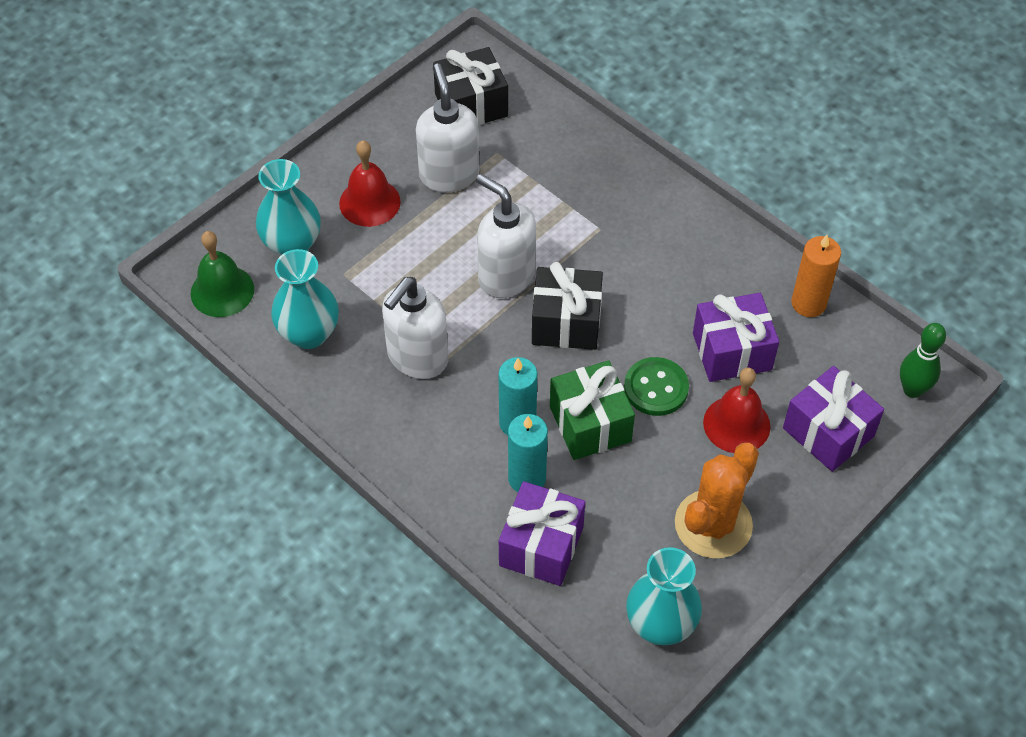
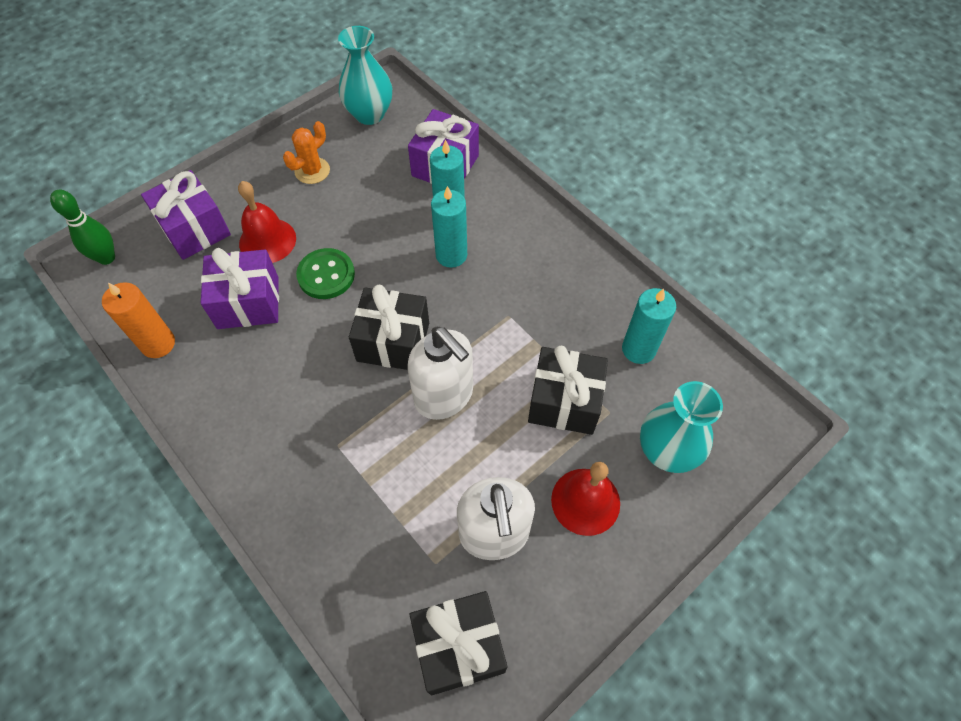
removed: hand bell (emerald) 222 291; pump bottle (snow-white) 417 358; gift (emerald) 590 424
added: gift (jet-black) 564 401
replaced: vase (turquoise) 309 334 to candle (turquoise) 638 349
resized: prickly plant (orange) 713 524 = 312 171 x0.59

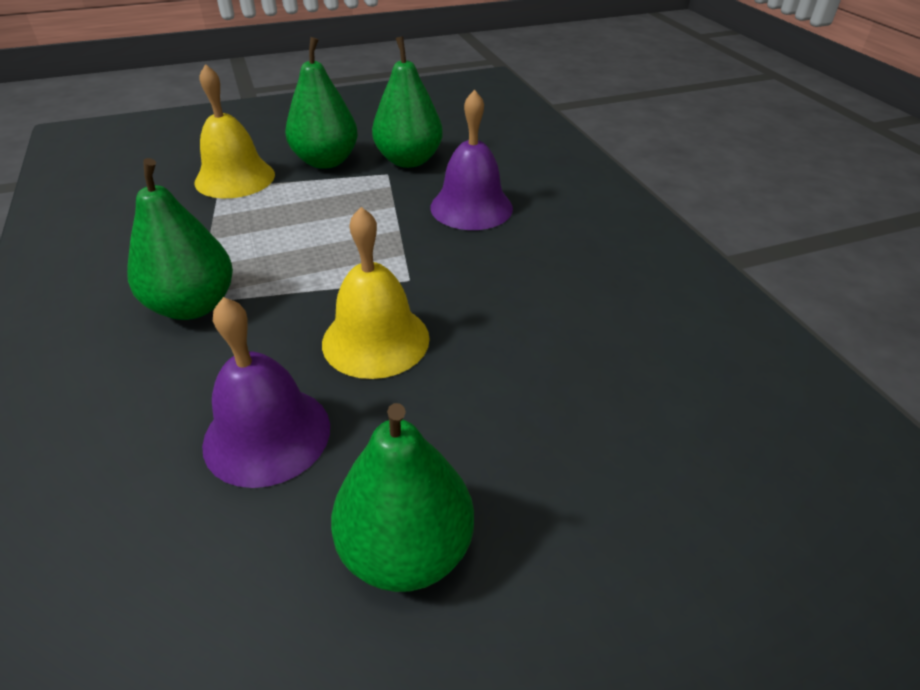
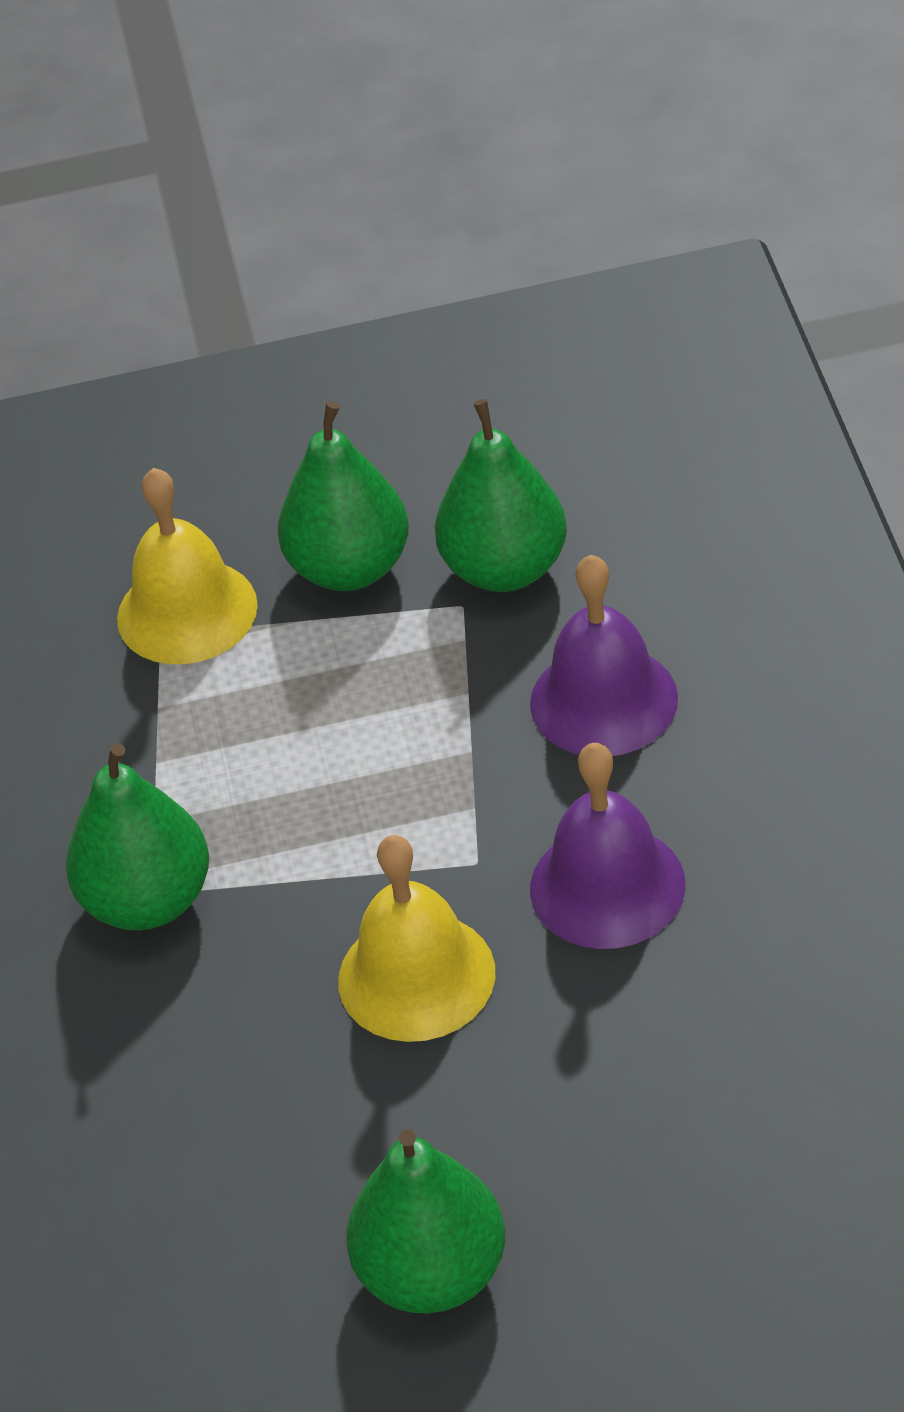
moved: hand bell (purple) 267 434 to 607 886

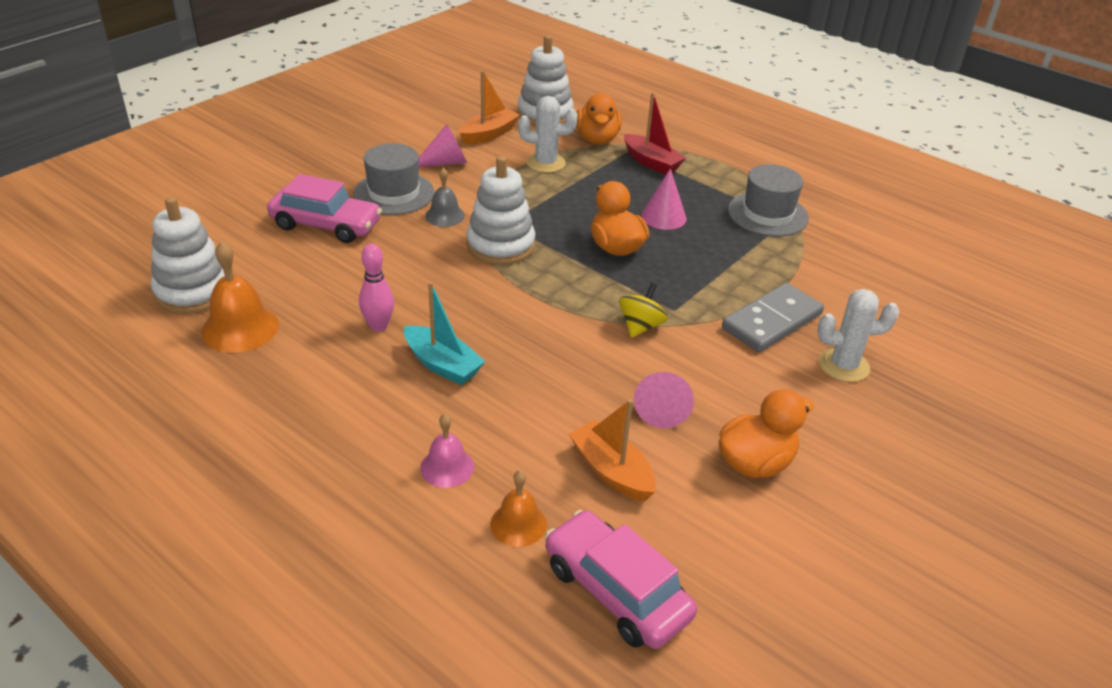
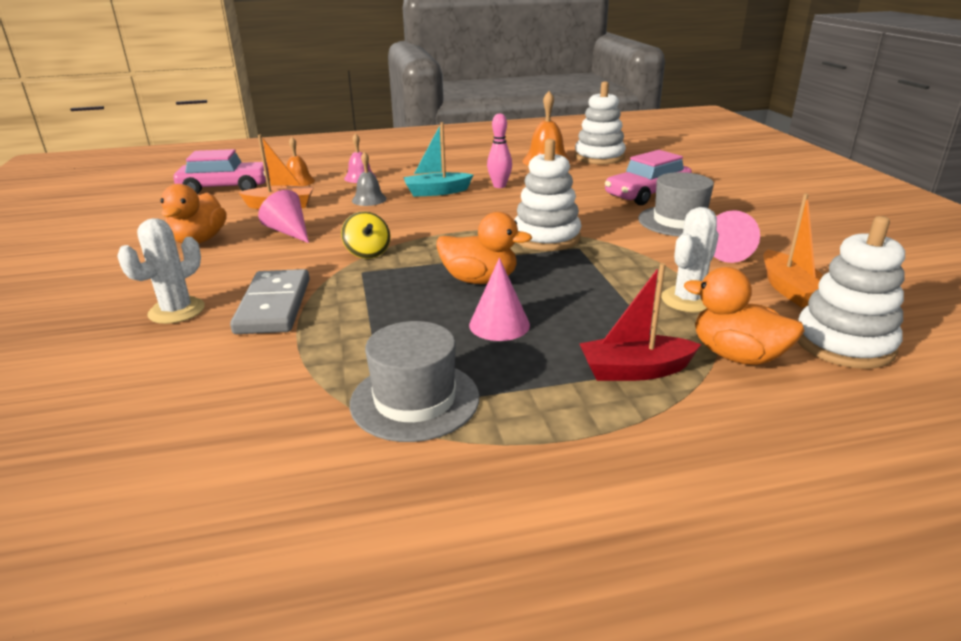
moved: hand bell (grey) 445 215 to 369 199

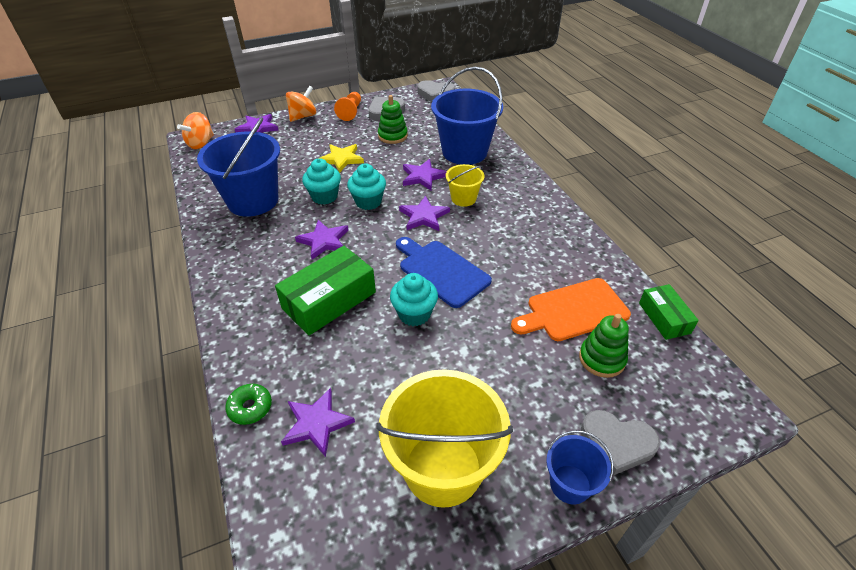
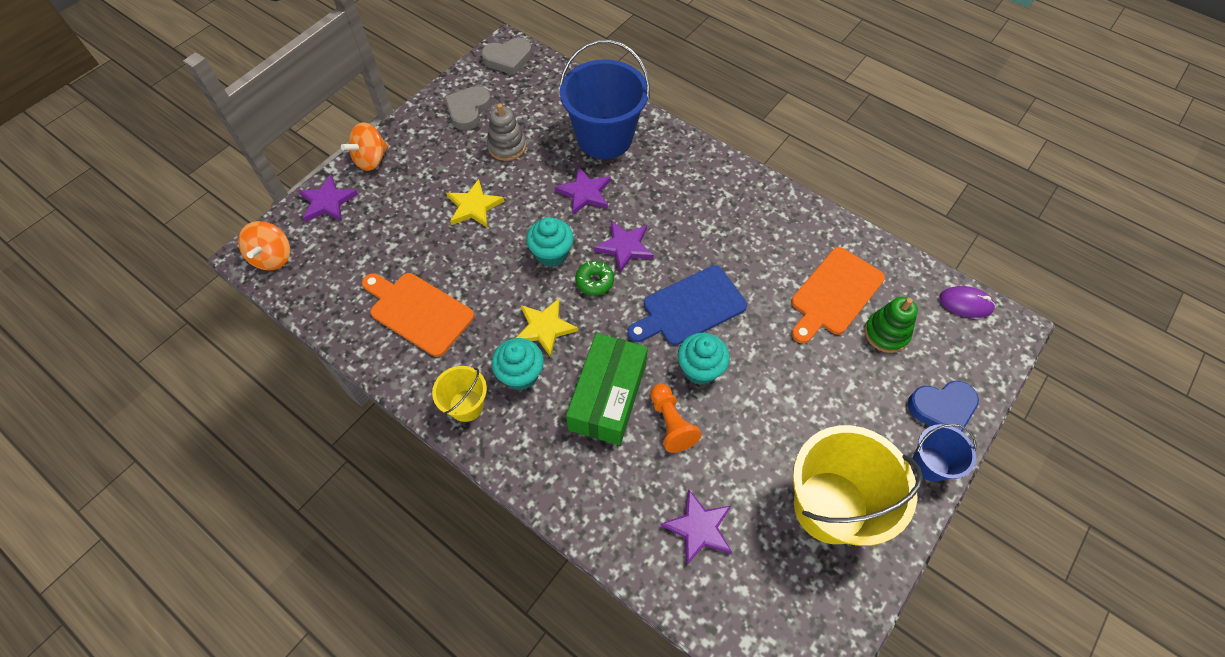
removed: package (emerald) 664 318
added: PC mouse (purple) 965 303
moved: pawn (orange) 350 112 to 671 423; cupcake (turquoise) 324 196 to 521 374; sand bucket (golden) 463 198 to 466 405; donut (emerald) 250 407 to 595 281
replaced: sand bucket (blue) 253 200 to bread board (orange) 418 312
recoloured: ring stacker (emerald) 392 136 to ring stacker (grey) 507 146; five-pointed star (purple) 324 241 to five-pointed star (golden) 544 328; love heart (grey) 617 443 to love heart (blue) 942 408
turned: toy top (orange) 303 116 = 371 159 150 degrees counterclockwise; bread board (blue) 441 271 = 690 307 45 degrees counterclockwise

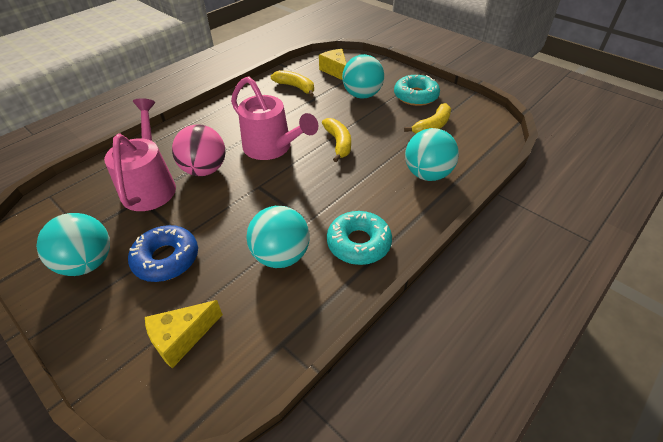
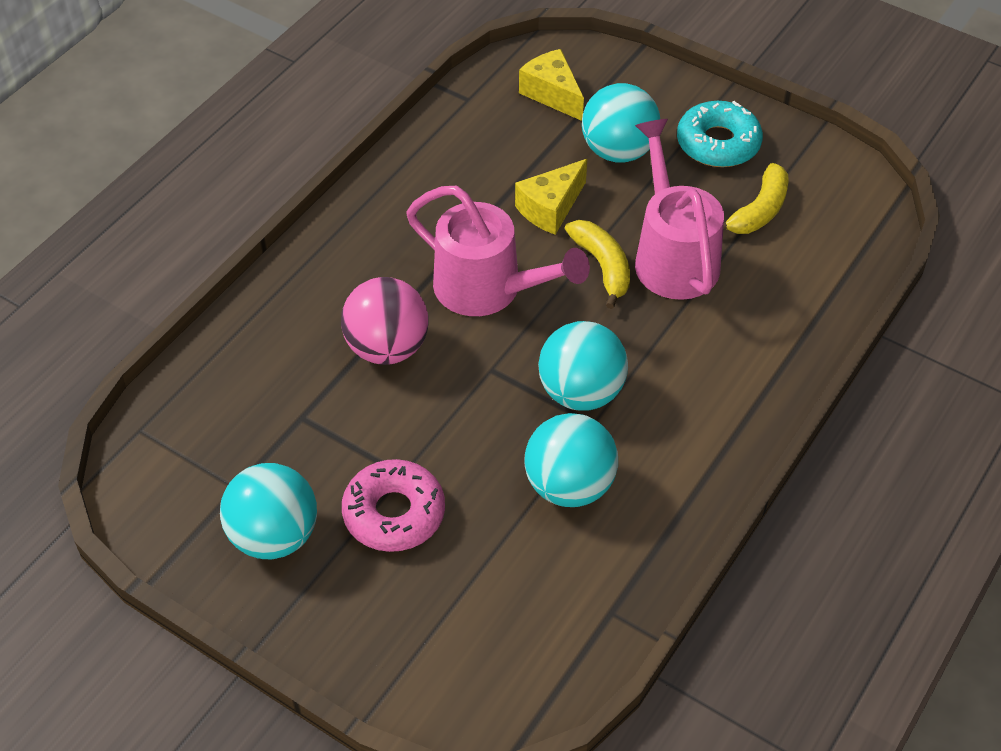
removed: banana fruit (golden) 296 87; donut (turquoise) 358 243
moved: watering pot (rosy) 150 185 to 672 255; sphere (turquoise) 427 174 to 581 392; piece of cheese (golden) 182 338 to 550 208
recoloured: donut (blue) 166 259 to donut (rosy) 394 513

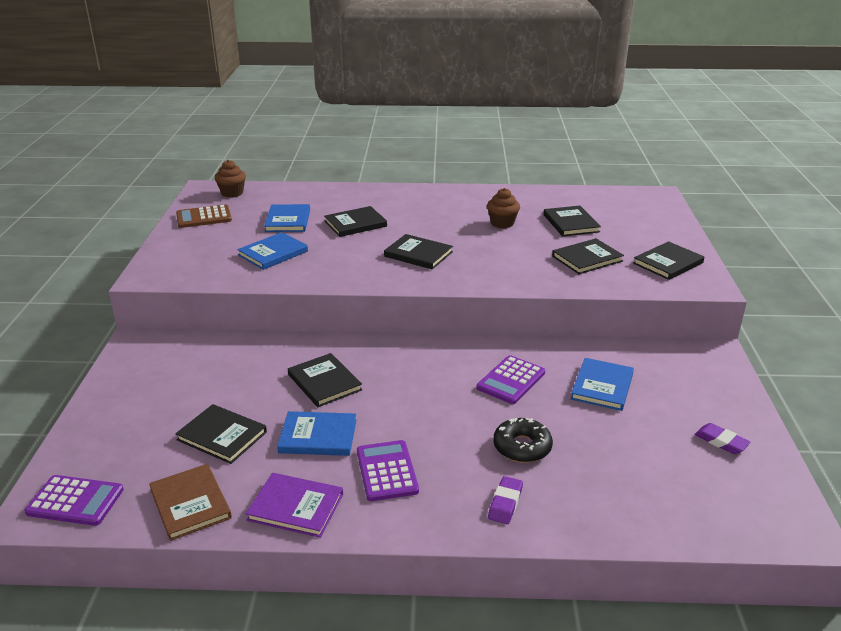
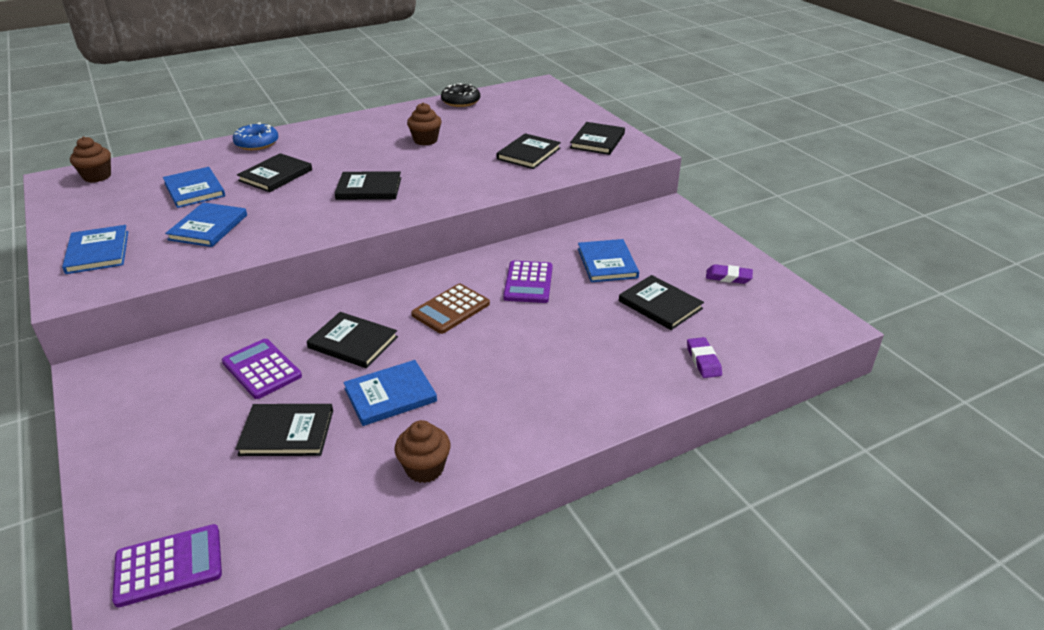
removed: book (dark brown) 190 504
added: donut (blue) 257 143; book (blue) 98 252
moved: pocket calculator (dark brown) 204 217 to 451 309; book (jet-black) 570 223 to 660 305; donut (jet-black) 522 447 to 460 101; pocket calculator (purple) 387 471 to 261 369; gum eraser (purple) 505 503 to 703 360
replaced: book (purple) 296 507 to cupcake (dark brown) 425 468

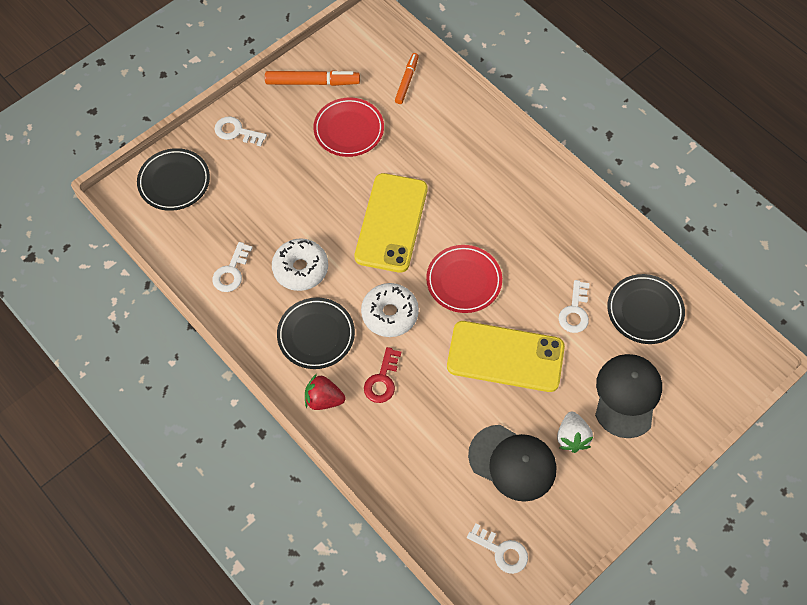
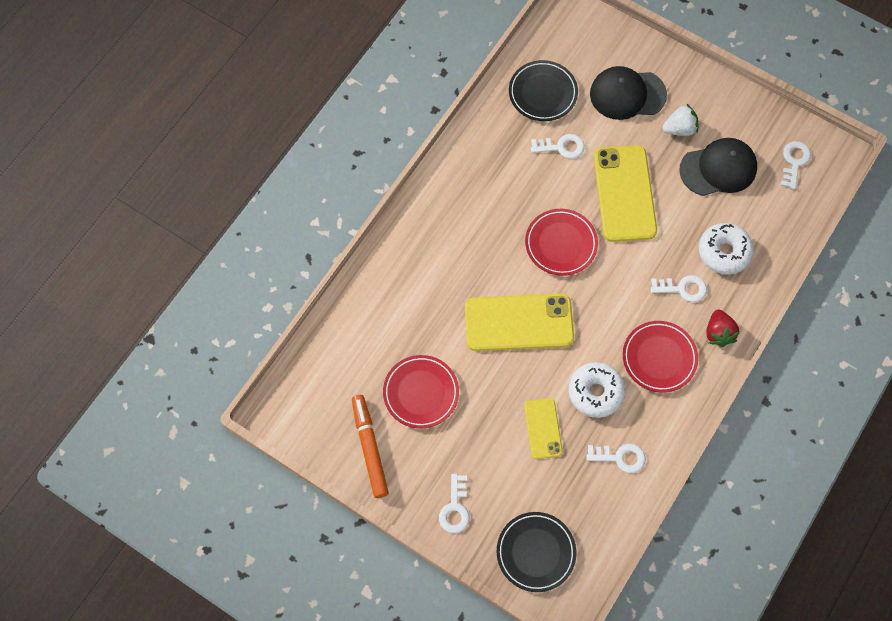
removed: marker pen (orange) 407 81
added: phone (golden) 543 428
moved: donut (snow-white) 390 314 to 724 252
recoloured: dinner plate (jet-black) 316 335 to dinner plate (red) 659 358; door key (red) 382 380 to door key (snow-white) 682 288
turned: cap (jet-black) 512 463 = 718 169 60 degrees clockwise

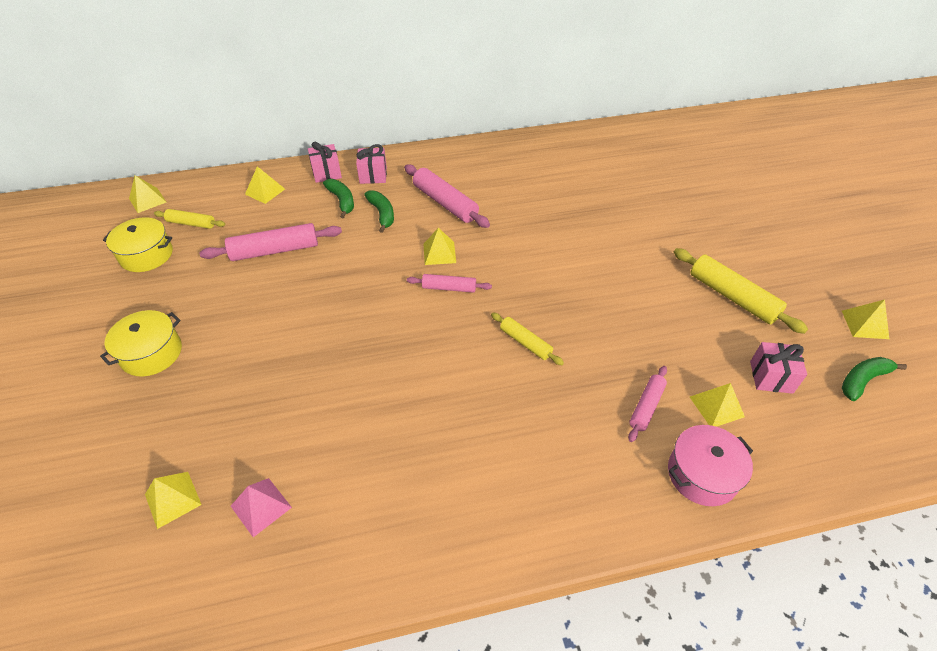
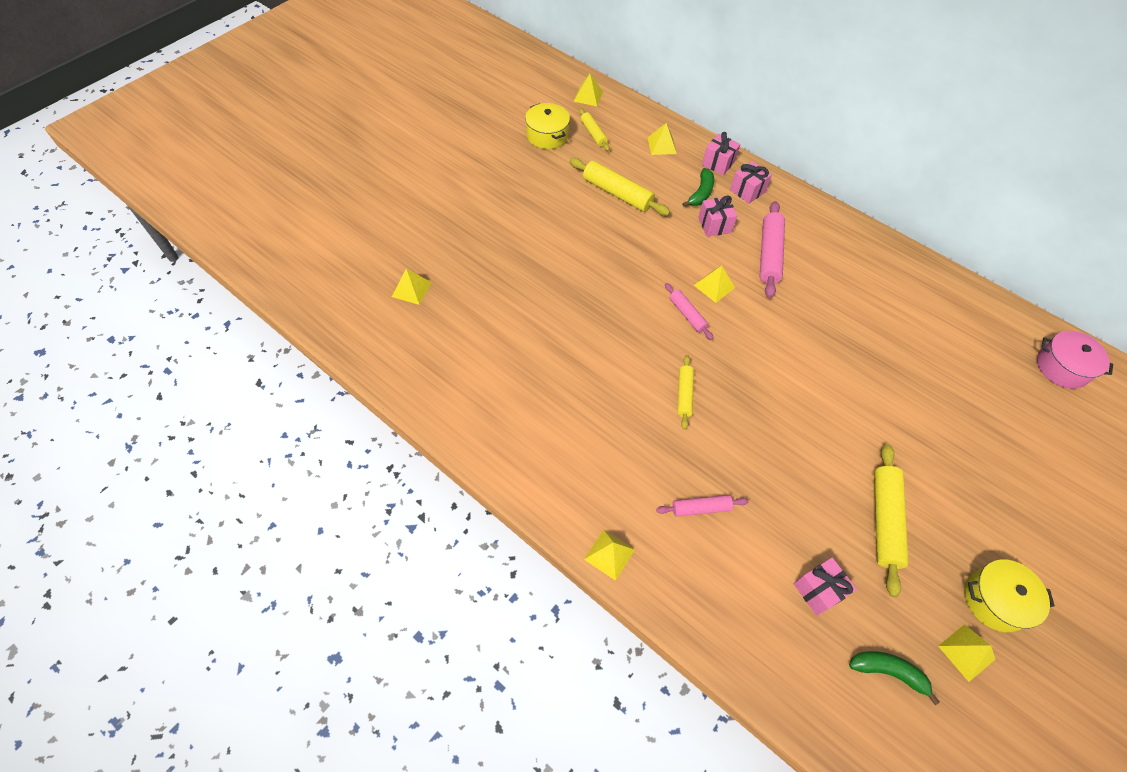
removed: pyramid shape (rosy) 261 506
moved: cooking pot (golden) 151 353 to 995 600; pyramid shape (golden) 716 406 to 609 554; cooking pot (rosy) 702 474 to 1062 367
replaced: banana fruit (emerald) 382 214 to gift (rosy) 714 225
recoloured: dough roller (rosy) 275 250 to dough roller (golden) 617 193

